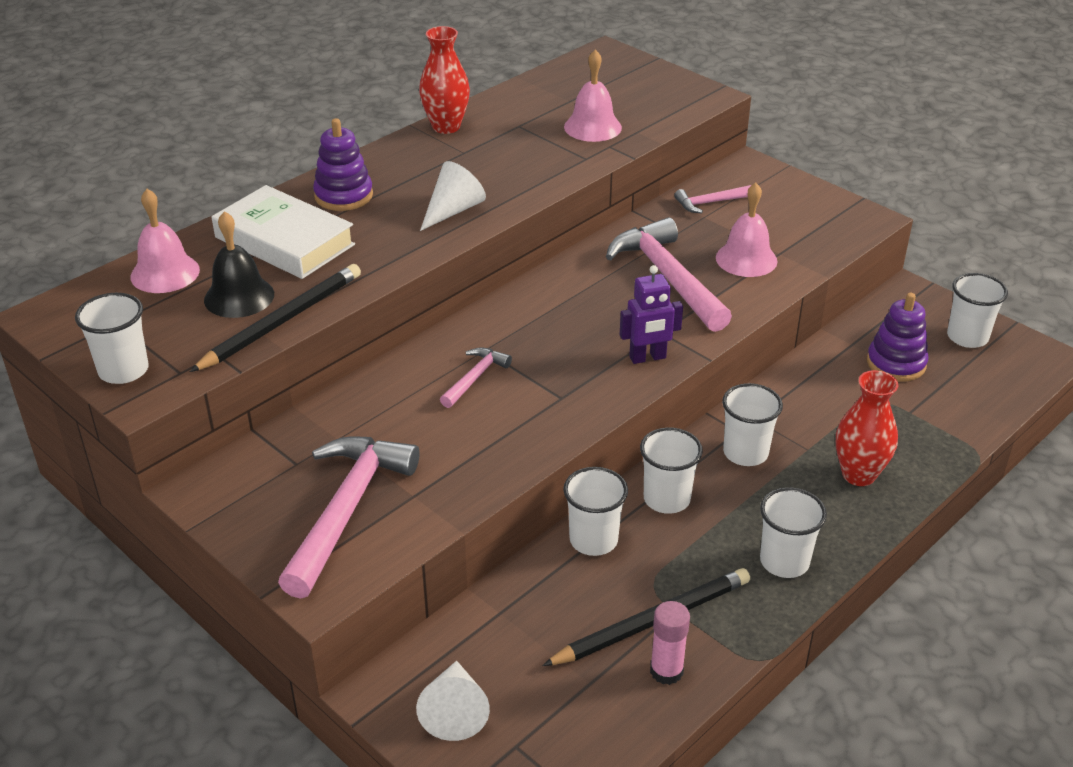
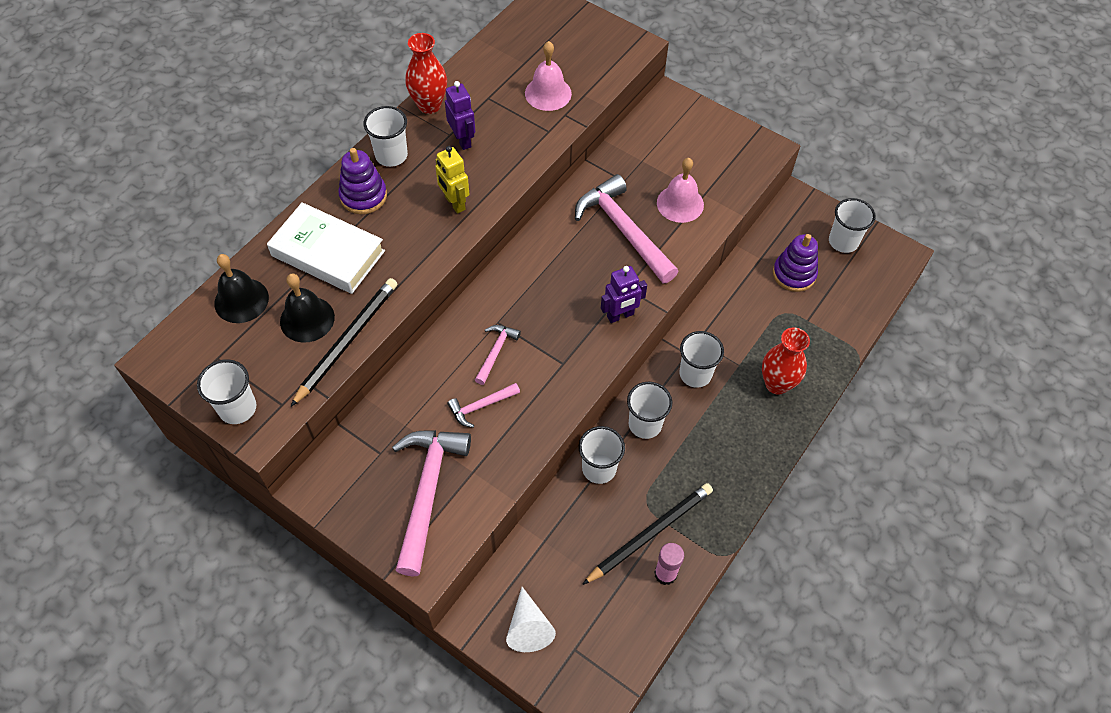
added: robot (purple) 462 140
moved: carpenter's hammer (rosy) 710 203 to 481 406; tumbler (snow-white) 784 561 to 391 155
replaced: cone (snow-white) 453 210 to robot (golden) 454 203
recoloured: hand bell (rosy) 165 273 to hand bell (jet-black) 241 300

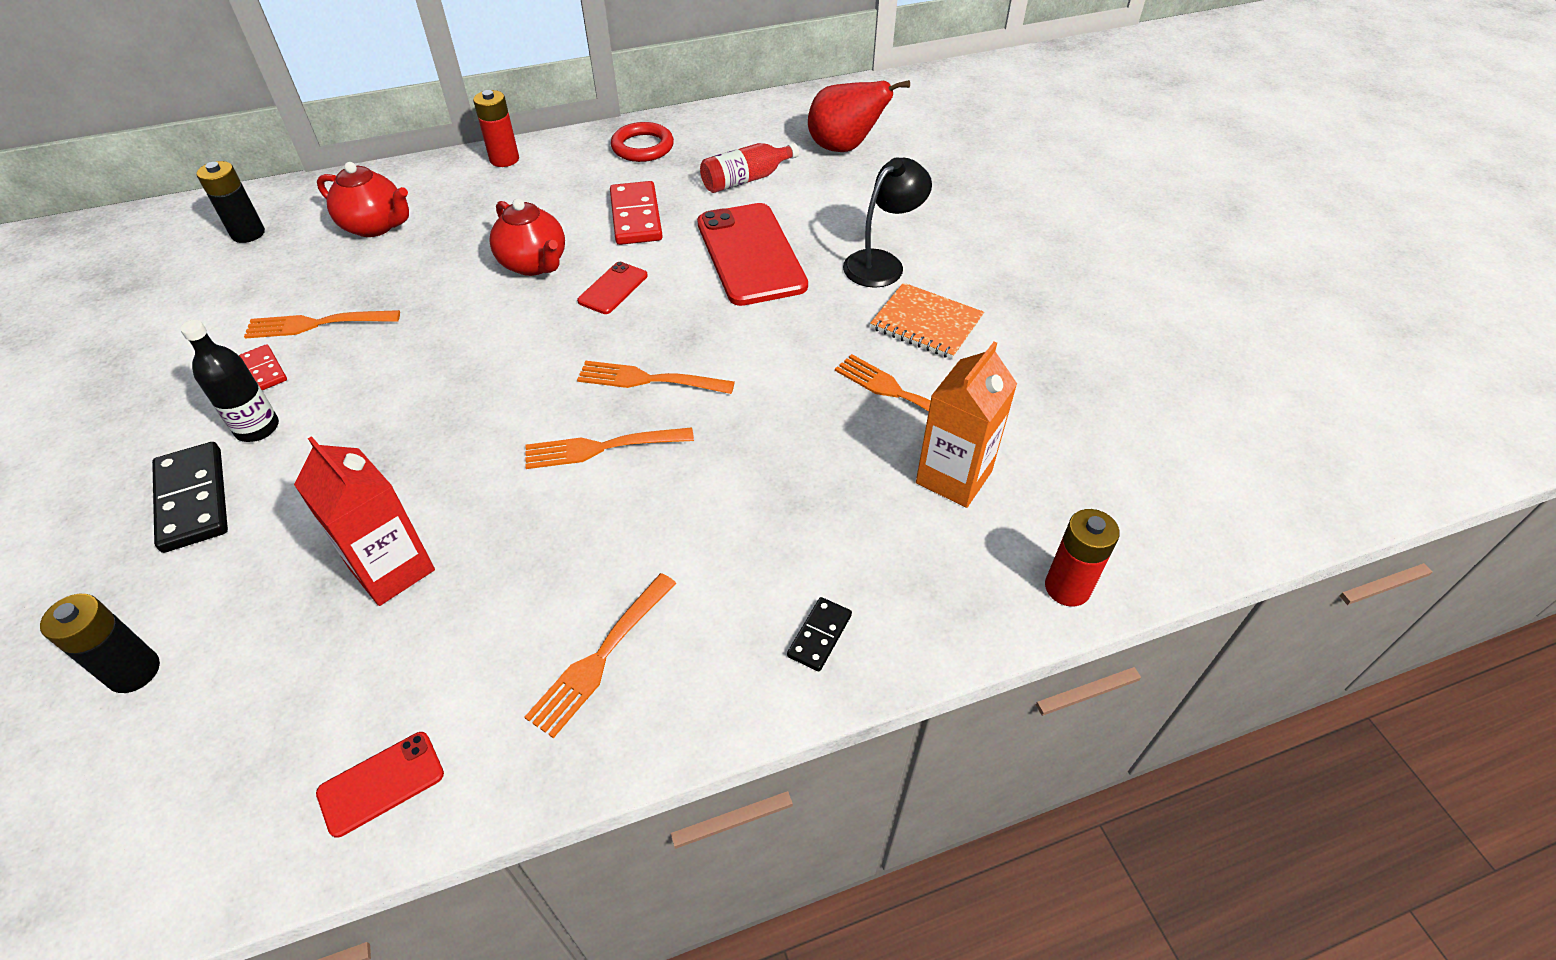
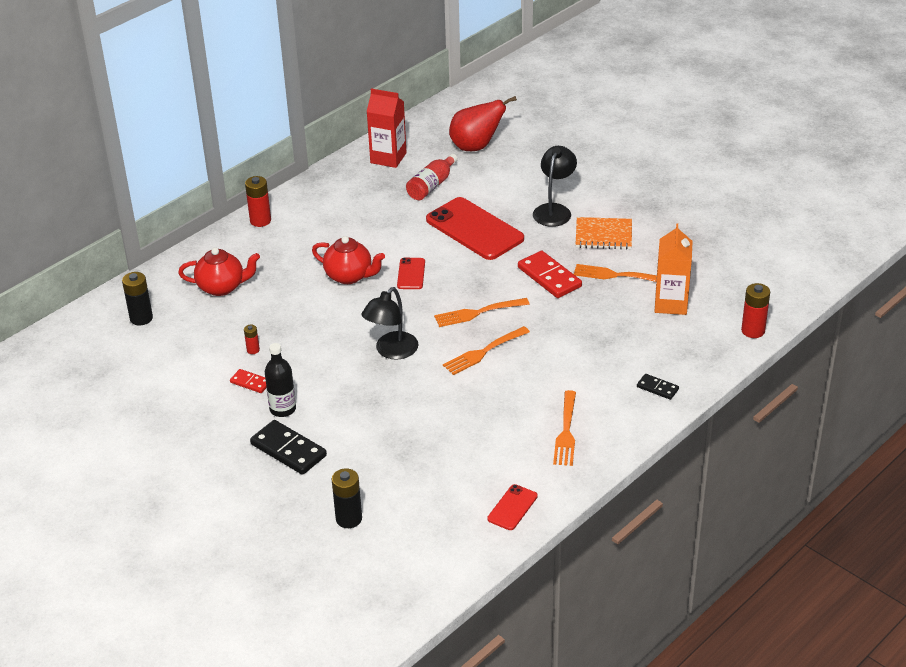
removed: ring (red) 643 147
added: lamp (jet-black) 391 351
moved: domino piece (red) 636 217 to 549 277; carton (red) 392 569 to 388 158
replaced: table fork (orange) 318 324 to battery (red) 253 350
turned: domino piece (jet-black) 819 636 = 657 388 60 degrees counterclockwise

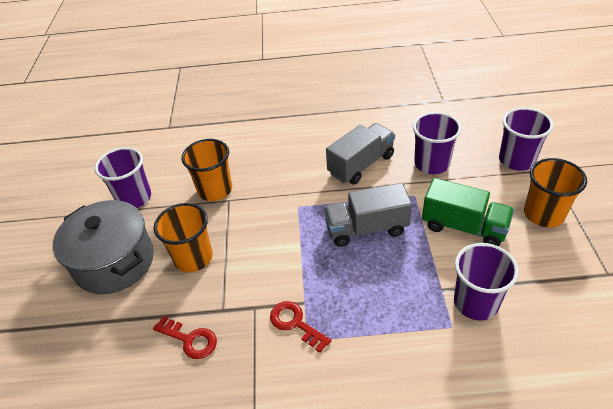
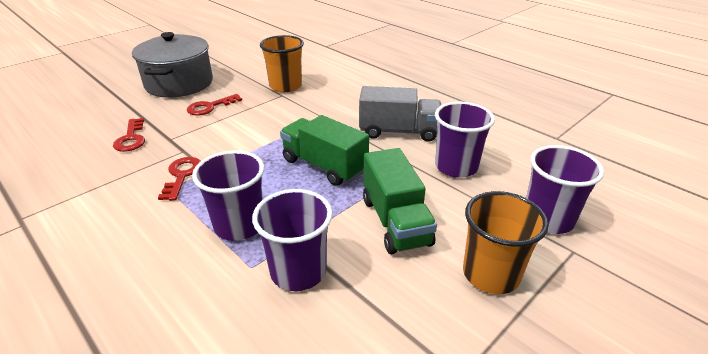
moved: tumbler (purple) 134 198 to 239 225
replaced: tumbler (orange) 193 258 to door key (red) 210 107
recoloured: toy truck (grey) 366 229 to toy truck (emerald) 324 166

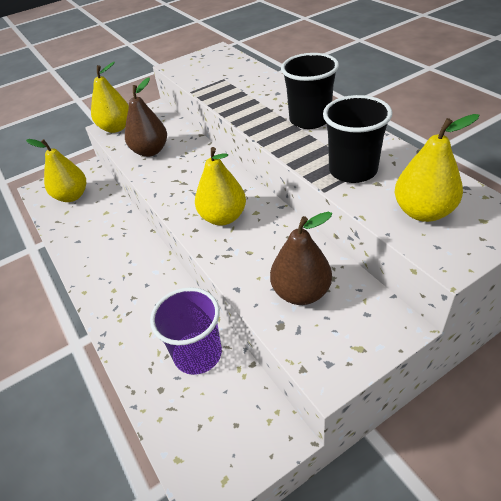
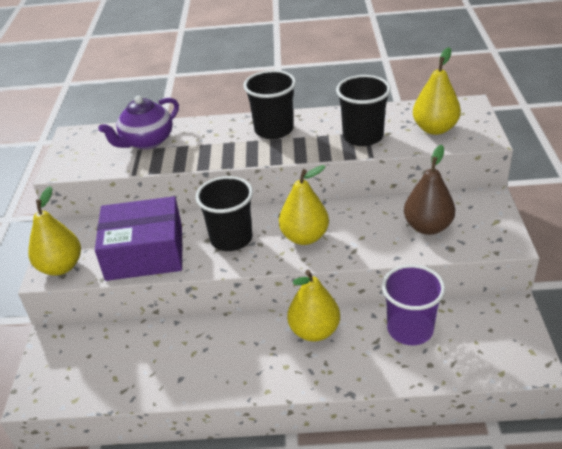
added: china teapot (purple) 146 141; tumbler (jet-black) 231 239
moved: toy pear (golden) 72 196 to 314 331
replaced: toy pear (dark brown) 150 151 to package (purple) 145 253

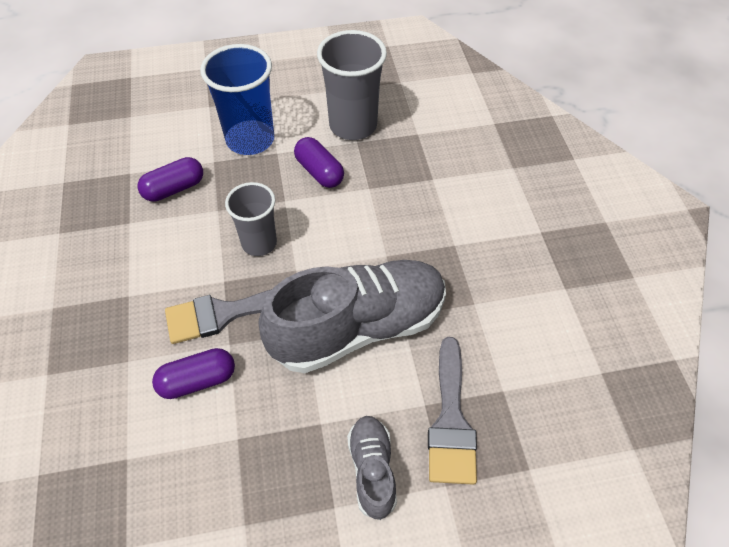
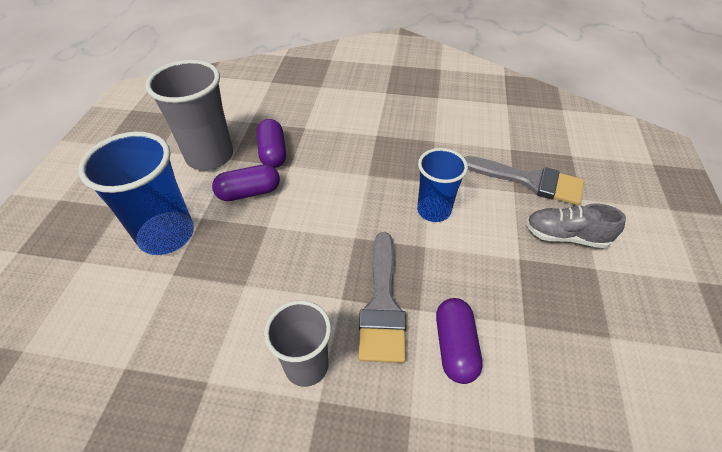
moved: pill (purple) 174 189 to 273 153; tumbler (grey) 259 243 to 306 365
replaced: shoe (grey) 358 328 to tumbler (blue) 433 210

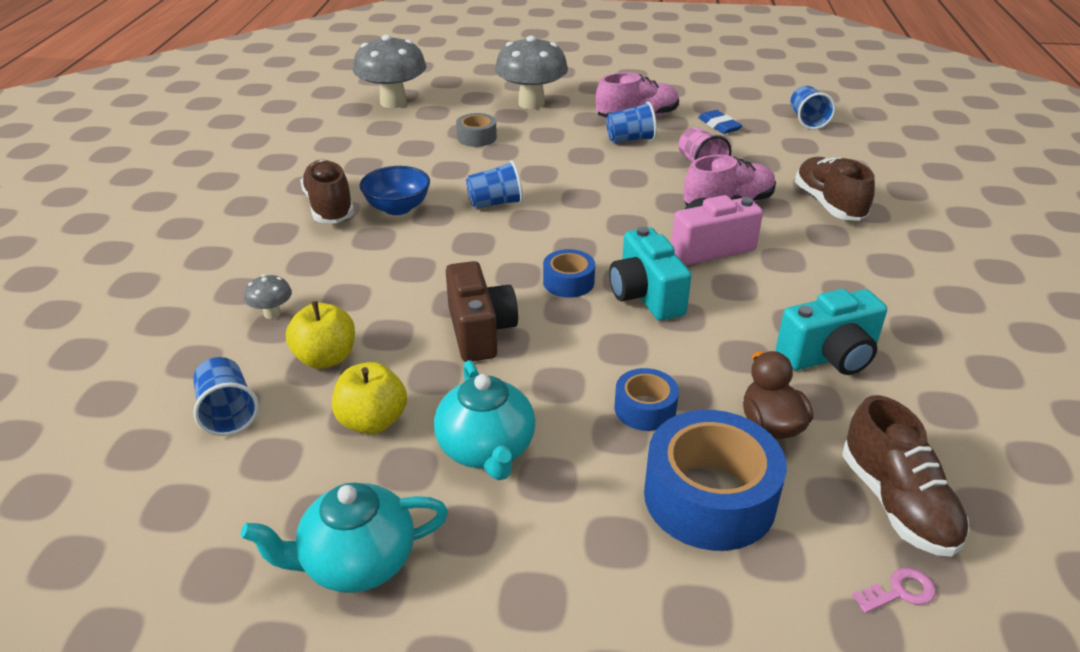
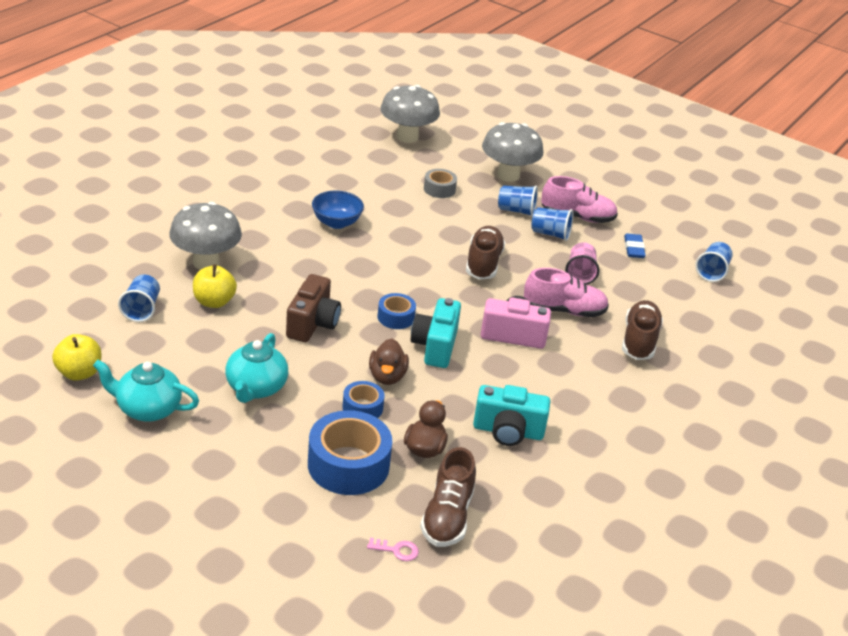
added: rubber duck (dark brown) 387 376
moved: shoe (dark brown) 330 207 to 483 263; tumbler (blue) 495 203 to 516 211; apple fruit (golden) 372 421 to 79 373
resized: mushroom (grey) 272 313 = 206 262 x2.30

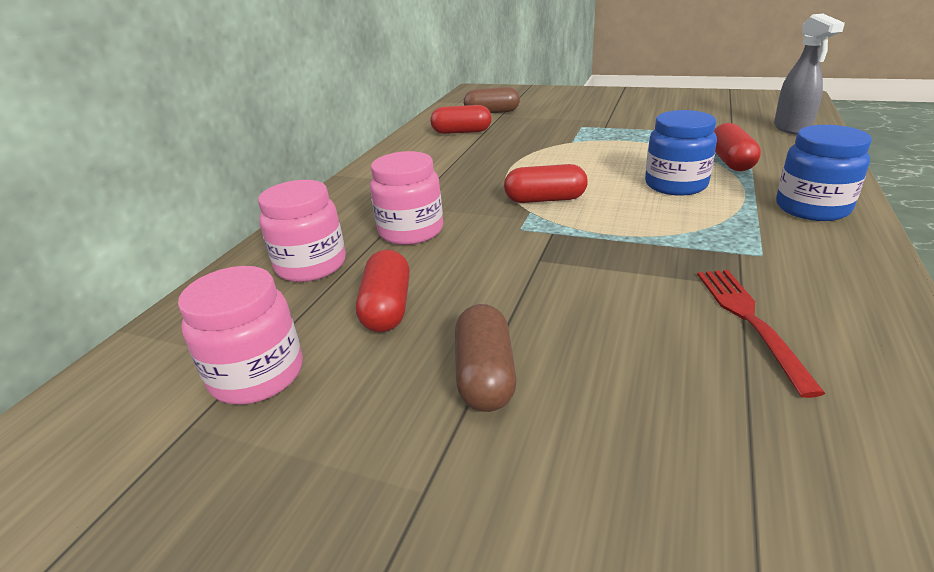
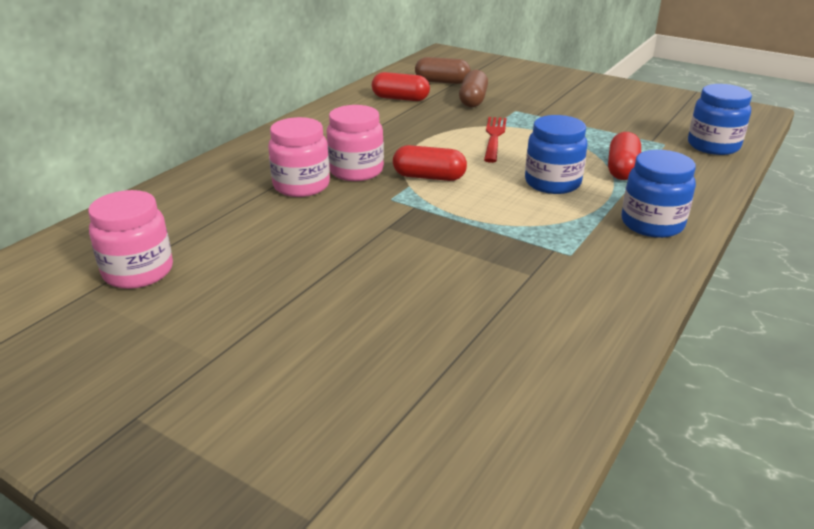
removed: pill (red) 387 308
moved: preserve jar (rosy) 311 265 to 356 171; table fork (red) 749 320 to 494 137; pill (dark brown) 485 375 to 473 100
replaced: spray cleaner (grey) 792 129 to preserve jar (blue) 713 146

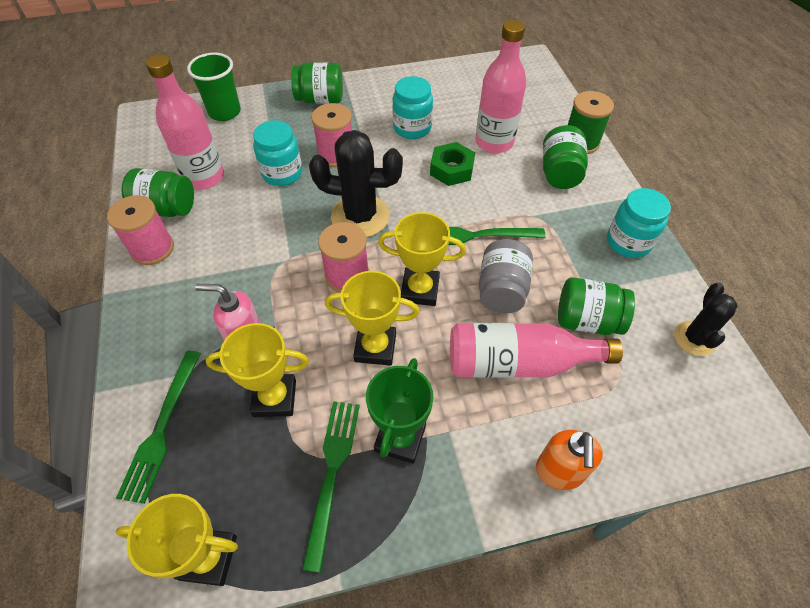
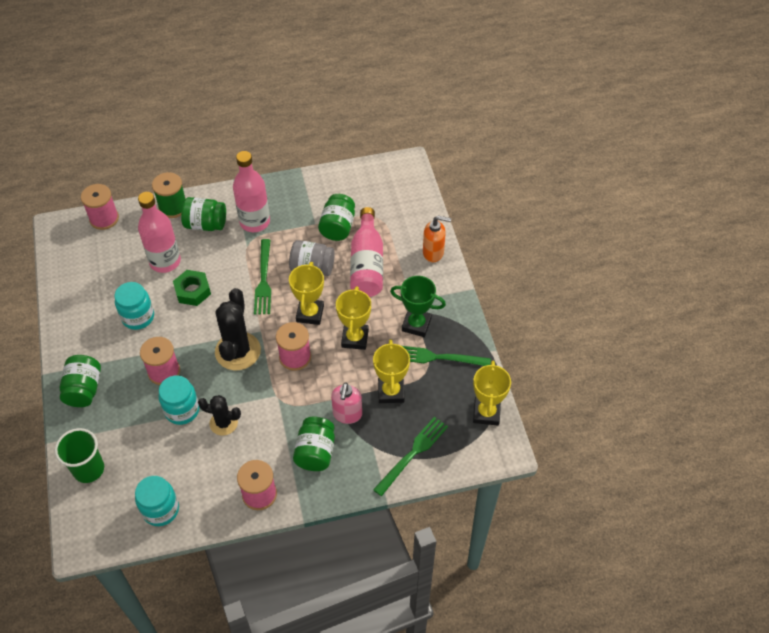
added: reel of thread (rosy) 104 218
moved: bottle (rosy) 204 177 to 255 222; preserve jar (emerald) 166 208 to 315 452; preserve jar (turquoise) 628 242 to 161 510; prickly plant (jet-black) 694 338 to 223 423
turned: table fork (emerald) 161 430 = 413 453 60 degrees counterclockwise

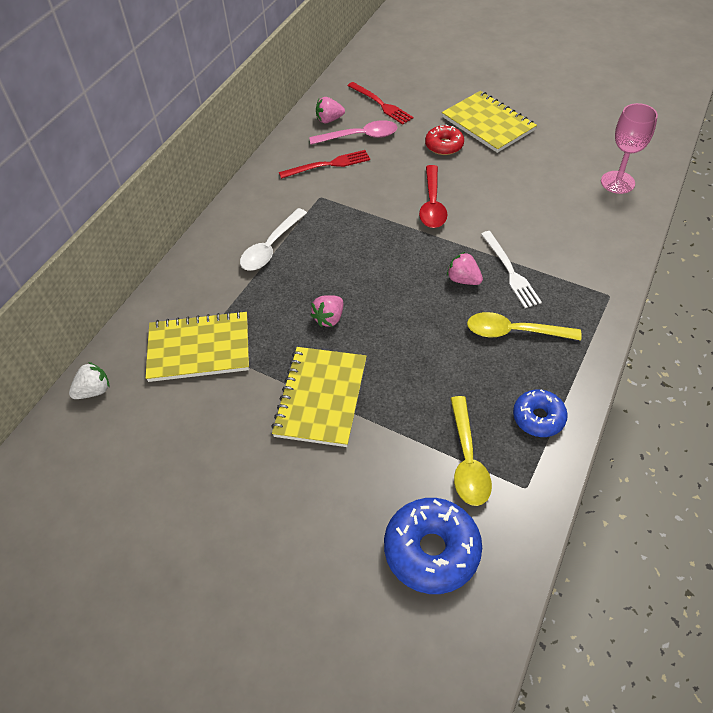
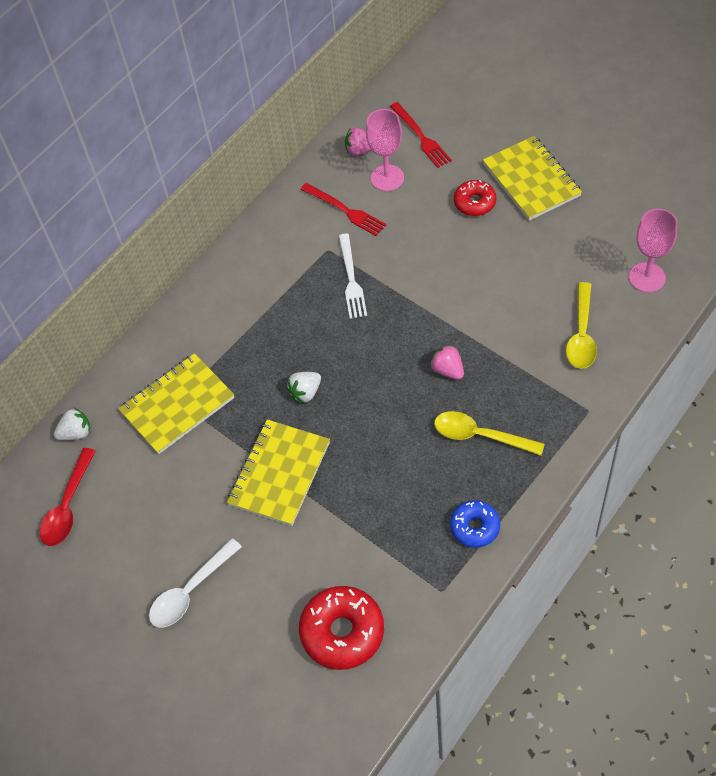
moved: spoon (red) 432 204 to 68 505; spoon (snow-white) 271 247 to 190 591; table fork (snow-white) 510 271 to 351 279; spoon (golden) 467 459 to 581 334
replaced: spoon (rosy) 359 137 to goblet (rosy) 387 178
recoloured: strawberry (rosy) 329 318 to strawberry (snow-white) 305 392; donut (blue) 431 550 to donut (red) 342 632
turned: table fork (red) 328 165 = 345 210 45 degrees clockwise; exercise book (golden) 199 348 = 177 405 45 degrees counterclockwise

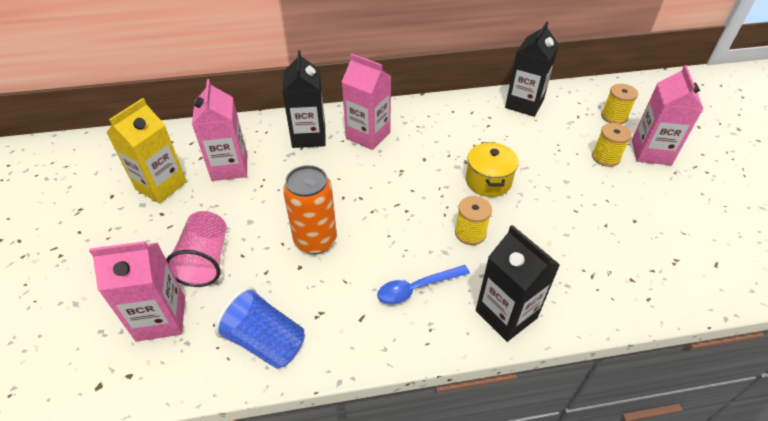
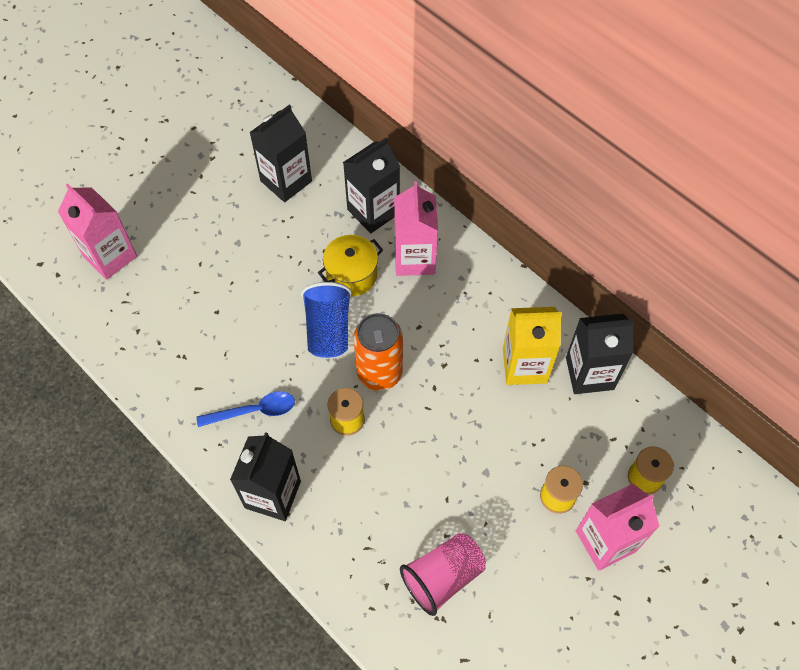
moved: carton (golden) 161 186 to 524 365; cooking pot (golden) 488 181 to 351 275; soda can (orange) 315 240 to 379 372; tumbler (rosy) 205 260 to 443 577; tumbler (blue) 266 341 to 328 330
recoloured: carton (rosy) 229 167 to carton (jet-black) 286 181
turned: spoon (blue) 416 288 = 254 411 135 degrees clockwise

